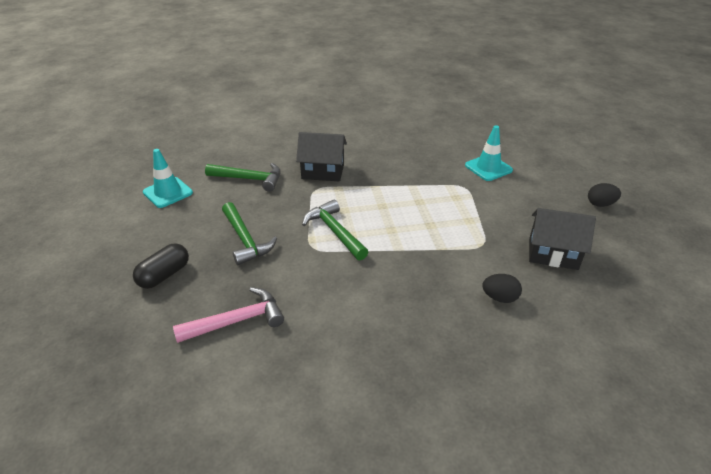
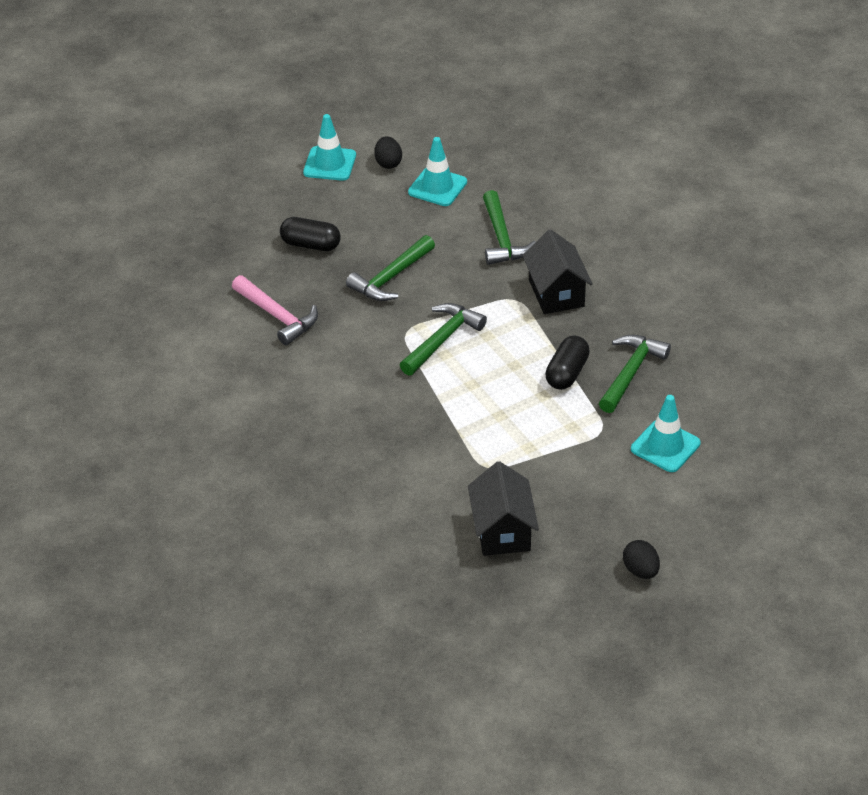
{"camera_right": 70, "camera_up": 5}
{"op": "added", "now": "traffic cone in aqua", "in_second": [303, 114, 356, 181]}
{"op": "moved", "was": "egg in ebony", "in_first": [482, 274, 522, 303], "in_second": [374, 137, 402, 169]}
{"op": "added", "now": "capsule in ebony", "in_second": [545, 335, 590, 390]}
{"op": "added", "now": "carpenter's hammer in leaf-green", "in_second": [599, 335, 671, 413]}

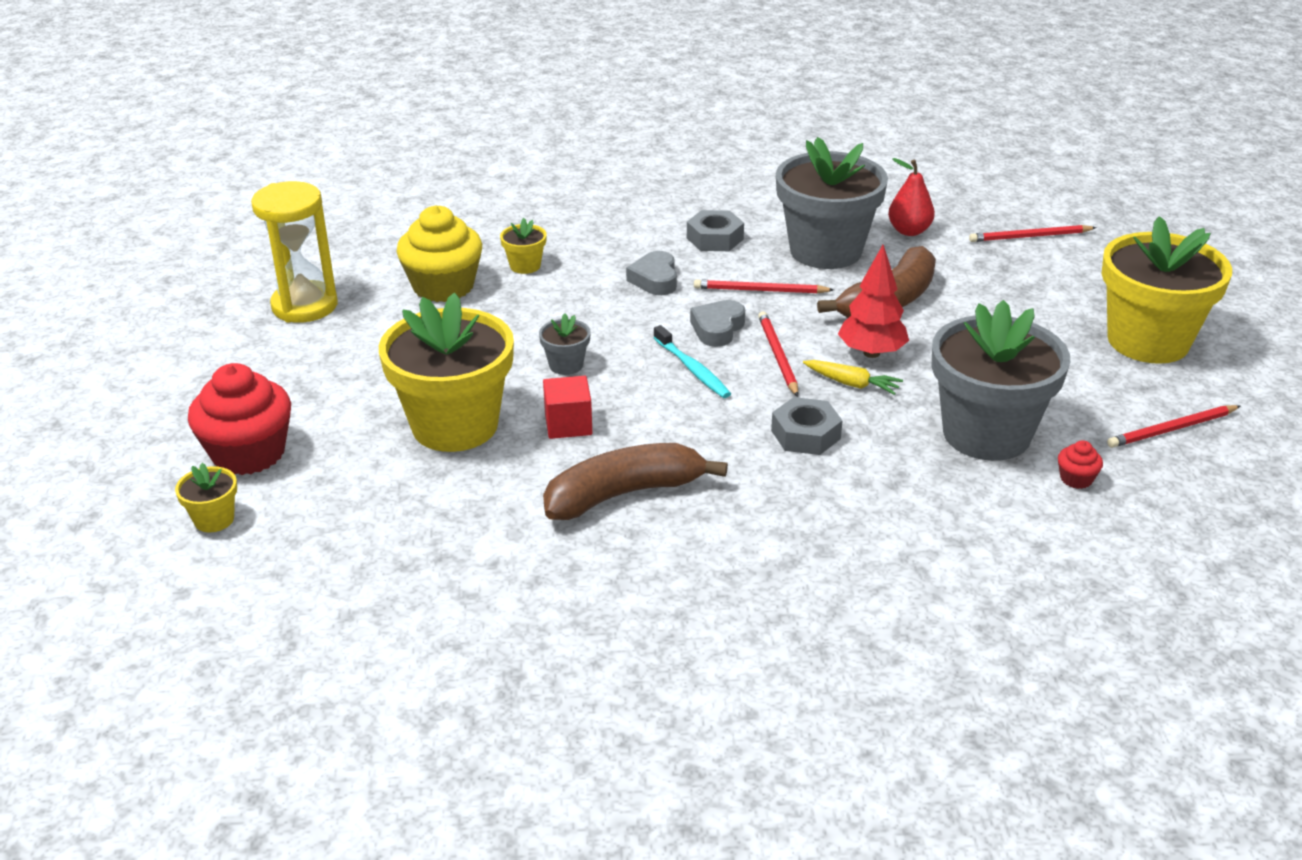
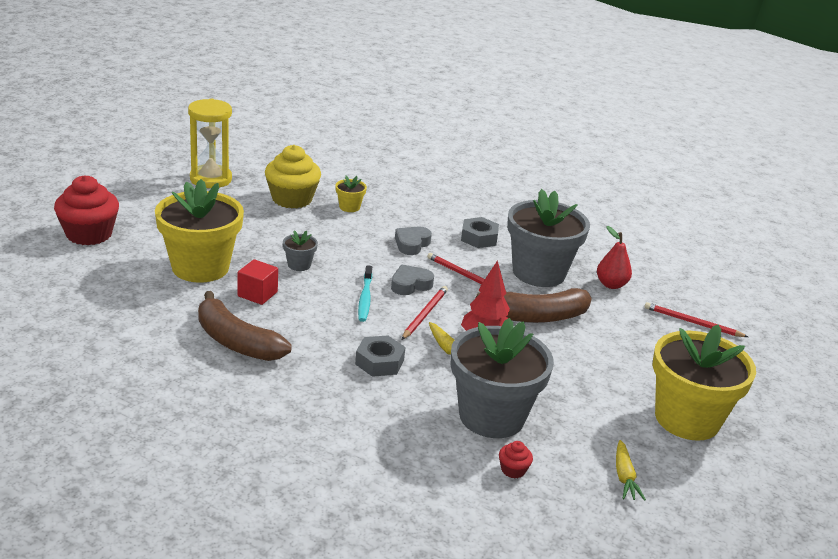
{"camera_right": 30, "camera_up": -5}
{"op": "turned", "was": "banana fruit in russet", "in_first": [543, 443, 728, 520], "in_second": [198, 291, 292, 361], "clockwise": -150}
{"op": "replaced", "was": "lead pencil in crimson", "now": "toy carrot in bright yellow", "in_first": [1107, 405, 1240, 448], "in_second": [616, 440, 646, 501]}
{"op": "removed", "was": "potted plant in bright yellow", "in_first": [175, 463, 237, 532]}

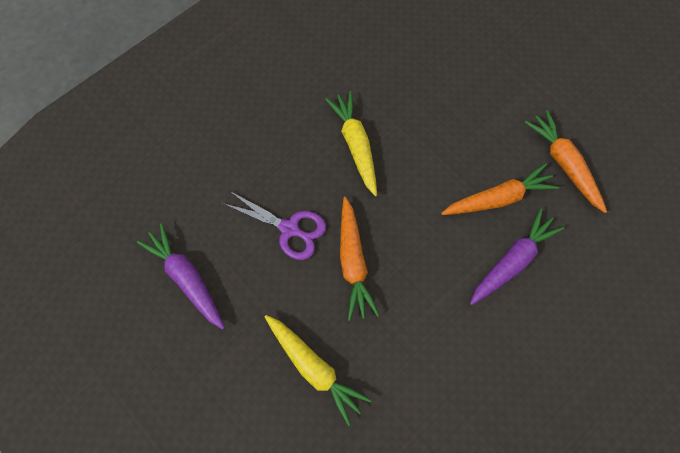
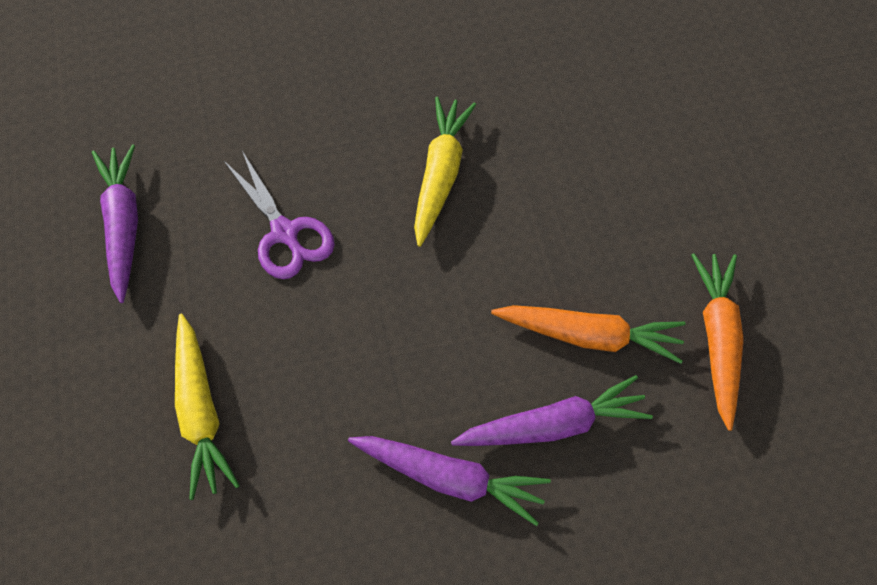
{"camera_right": 30, "camera_up": -10}
{"op": "added", "now": "toy carrot in purple", "in_second": [348, 436, 551, 526]}
{"op": "removed", "was": "toy carrot in orange", "in_first": [340, 197, 380, 321]}

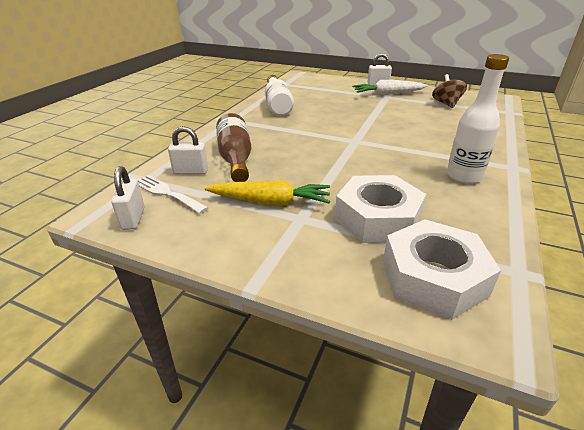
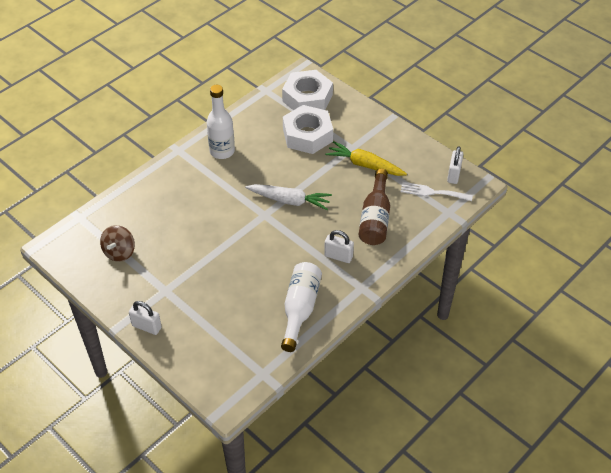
{"camera_right": -160, "camera_up": 15}
{"op": "moved", "was": "toy carrot in pure white", "in_first": [353, 80, 428, 95], "in_second": [245, 184, 332, 210]}
{"op": "moved", "was": "small lock in pure white", "in_first": [168, 126, 208, 174], "in_second": [324, 230, 354, 263]}
{"op": "turned", "was": "fork in pure white", "in_first": [137, 175, 208, 214], "in_second": [400, 182, 473, 201], "clockwise": 135}

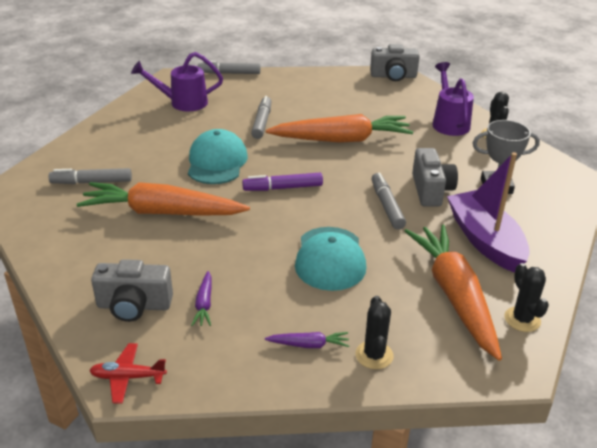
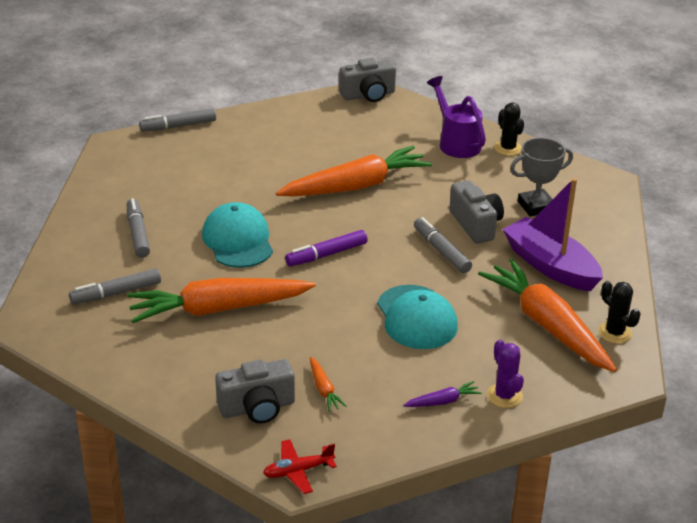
{"camera_right": -20, "camera_up": 0}
{"op": "moved", "was": "marker pen in gray", "in_first": [251, 96, 272, 139], "in_second": [127, 198, 150, 258]}
{"op": "recoloured", "was": "toy carrot in purple", "now": "toy carrot in orange", "in_first": [191, 271, 212, 326], "in_second": [310, 357, 347, 411]}
{"op": "recoloured", "was": "prickly plant in ebony", "now": "prickly plant in purple", "in_first": [355, 296, 393, 369], "in_second": [487, 340, 524, 408]}
{"op": "removed", "was": "sprinkling can in purple", "in_first": [131, 52, 223, 111]}

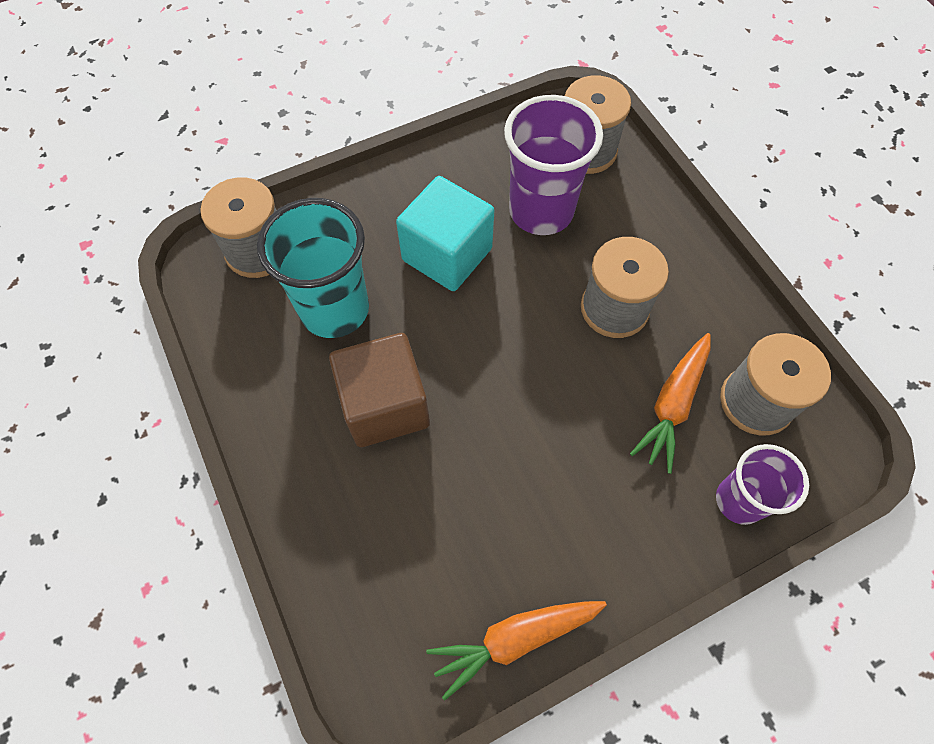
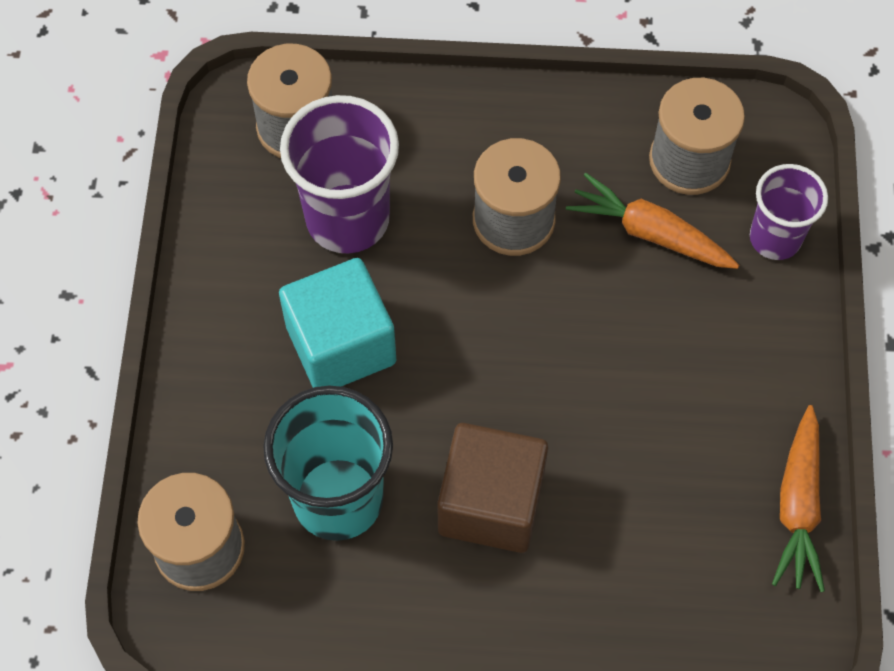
{"camera_right": -60, "camera_up": 0}
{"op": "turned", "was": "toy carrot in orange", "in_first": [630, 333, 710, 474], "in_second": [566, 173, 739, 269], "clockwise": 150}

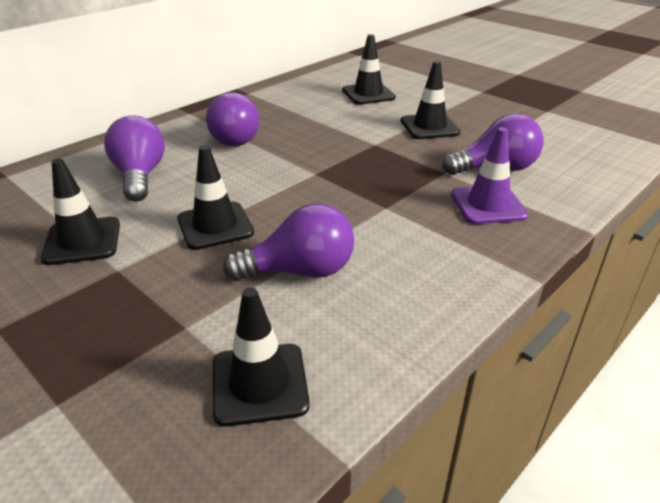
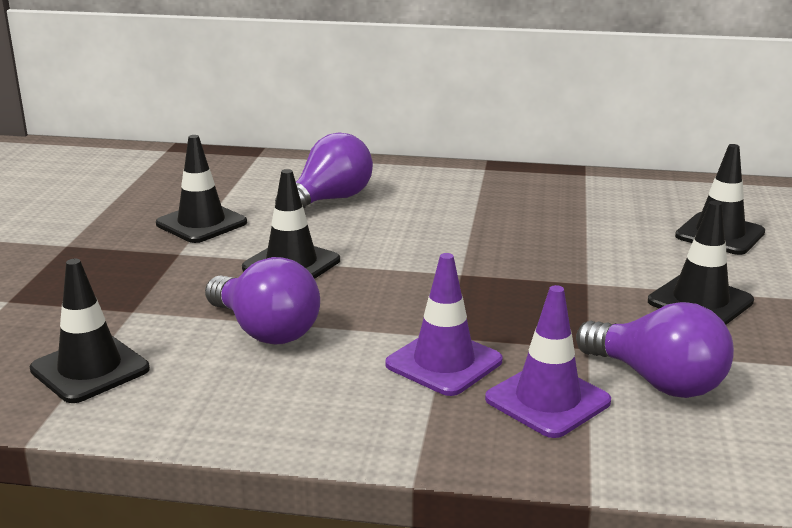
{"camera_right": 55, "camera_up": -10}
{"op": "added", "now": "traffic cone in purple", "in_second": [385, 253, 503, 396]}
{"op": "removed", "was": "lightbulb in purple", "in_first": [206, 92, 259, 146]}

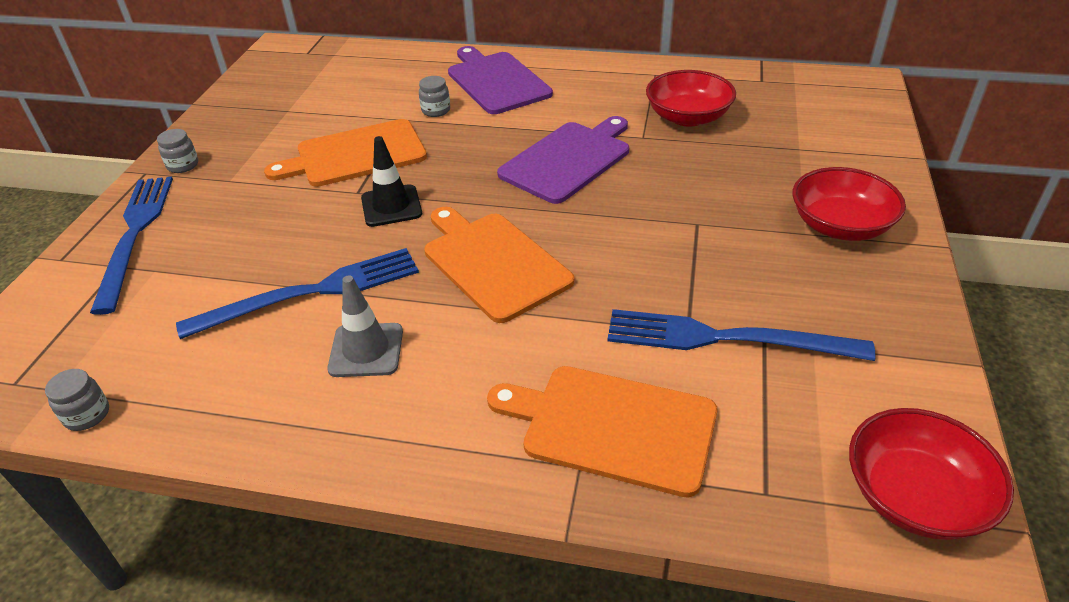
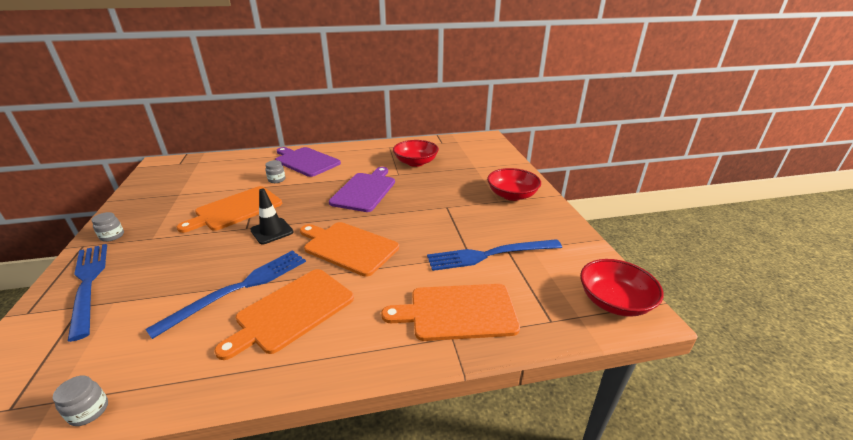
{"camera_right": -25, "camera_up": -10}
{"op": "replaced", "was": "traffic cone in gray", "now": "chopping board in orange", "in_first": [327, 275, 403, 377], "in_second": [214, 269, 354, 360]}

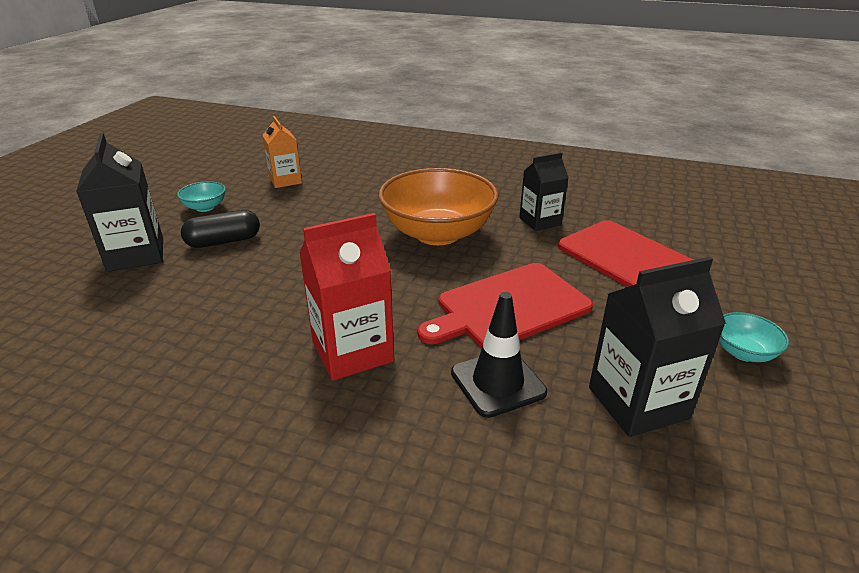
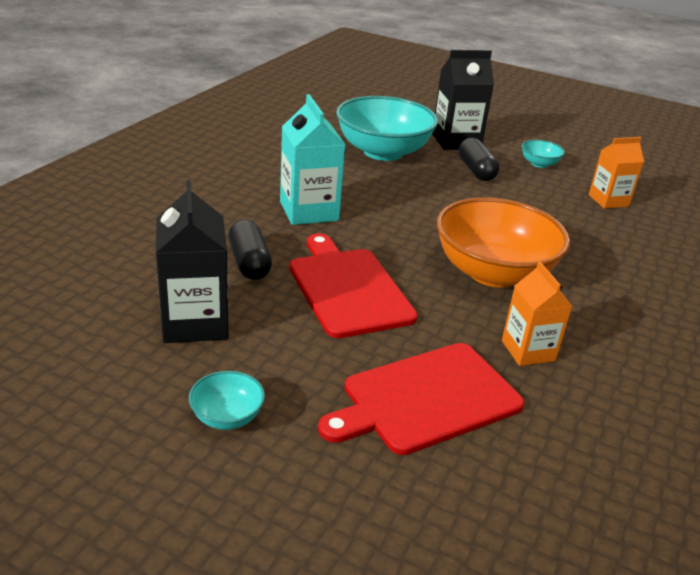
{"camera_right": 95, "camera_up": 0}
{"op": "replaced", "was": "traffic cone in ebony", "now": "capsule in ebony", "in_first": [451, 292, 547, 418], "in_second": [228, 220, 272, 280]}
{"op": "recoloured", "was": "carton in crimson", "now": "carton in aqua", "in_first": [299, 213, 394, 381], "in_second": [280, 94, 346, 225]}
{"op": "added", "now": "serving bowl in aqua", "in_second": [336, 96, 438, 161]}
{"op": "recoloured", "was": "carton in ebony", "now": "carton in orange", "in_first": [519, 152, 569, 231], "in_second": [502, 261, 572, 366]}

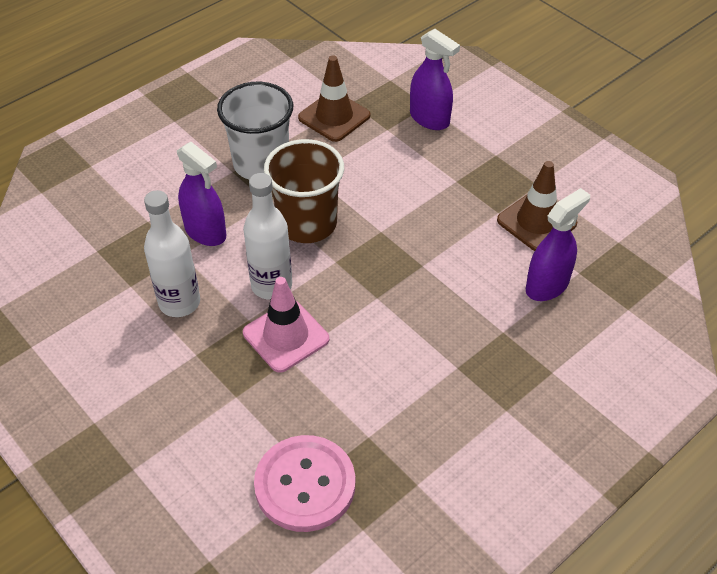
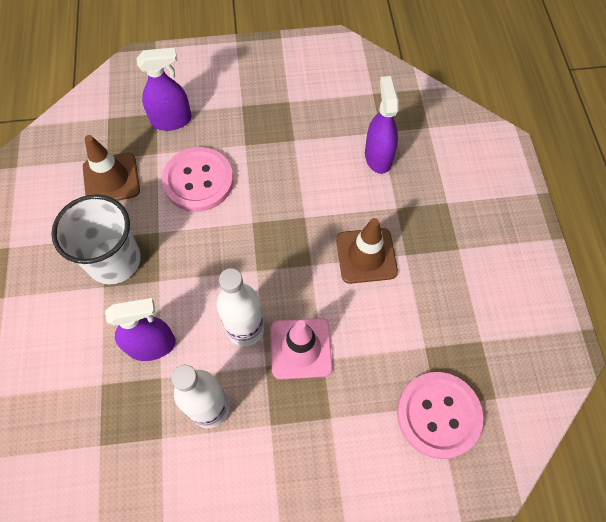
{"camera_right": -55, "camera_up": 15}
{"op": "added", "now": "shirt button in pink", "in_second": [162, 147, 234, 212]}
{"op": "moved", "was": "traffic cone in russet", "in_first": [497, 161, 577, 251], "in_second": [336, 218, 398, 284]}
{"op": "removed", "was": "tumbler in russet", "in_first": [264, 139, 344, 243]}

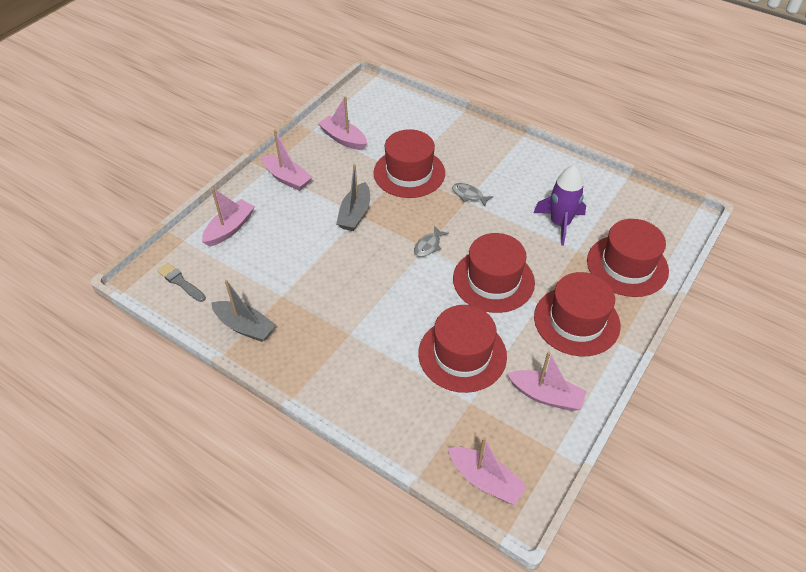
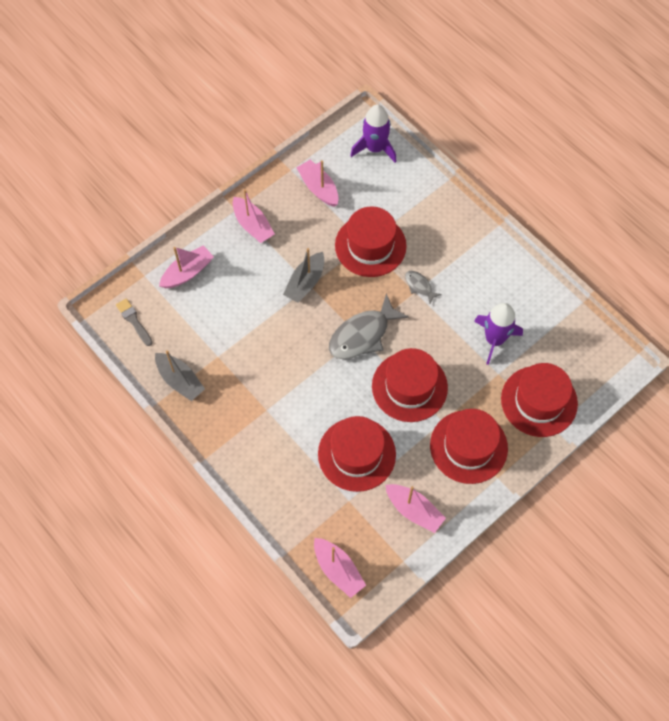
{"camera_right": 15, "camera_up": 15}
{"op": "resized", "was": "toy fish in gray", "in_first": [414, 226, 449, 257], "in_second": [329, 293, 409, 359], "ratio": 2.07}
{"op": "added", "now": "rocket in purple", "in_second": [350, 104, 397, 163]}

